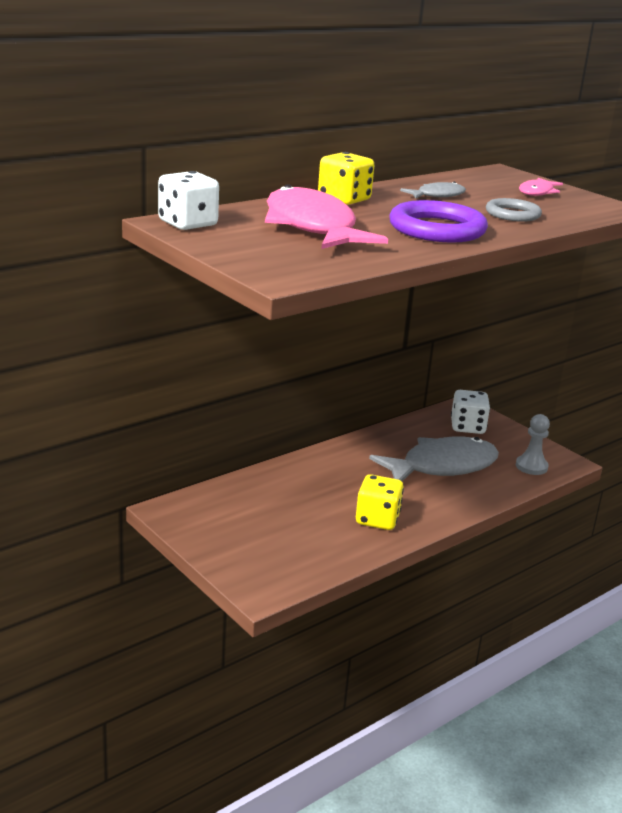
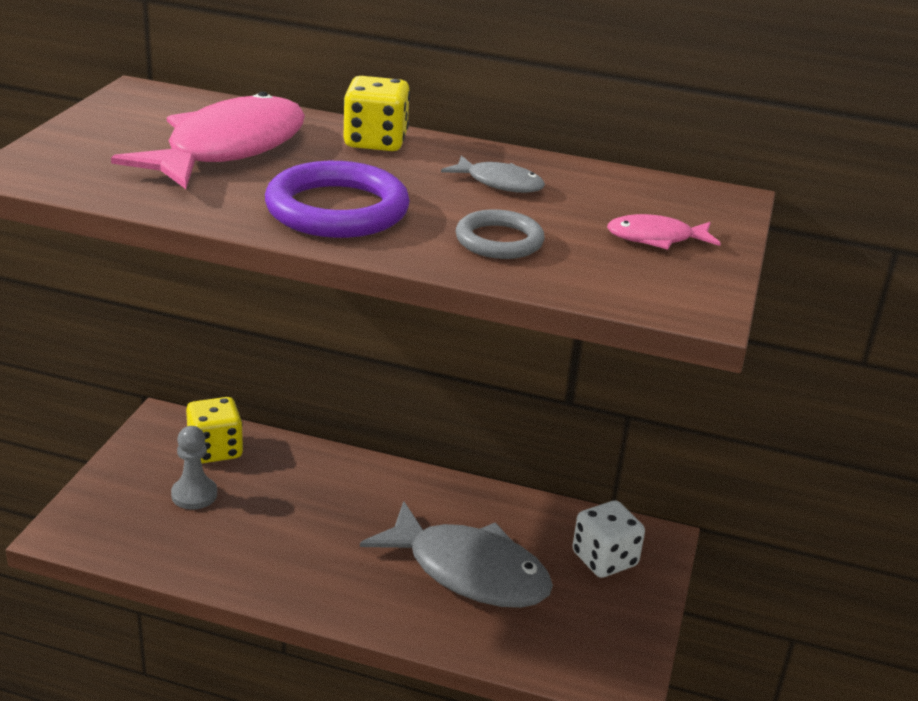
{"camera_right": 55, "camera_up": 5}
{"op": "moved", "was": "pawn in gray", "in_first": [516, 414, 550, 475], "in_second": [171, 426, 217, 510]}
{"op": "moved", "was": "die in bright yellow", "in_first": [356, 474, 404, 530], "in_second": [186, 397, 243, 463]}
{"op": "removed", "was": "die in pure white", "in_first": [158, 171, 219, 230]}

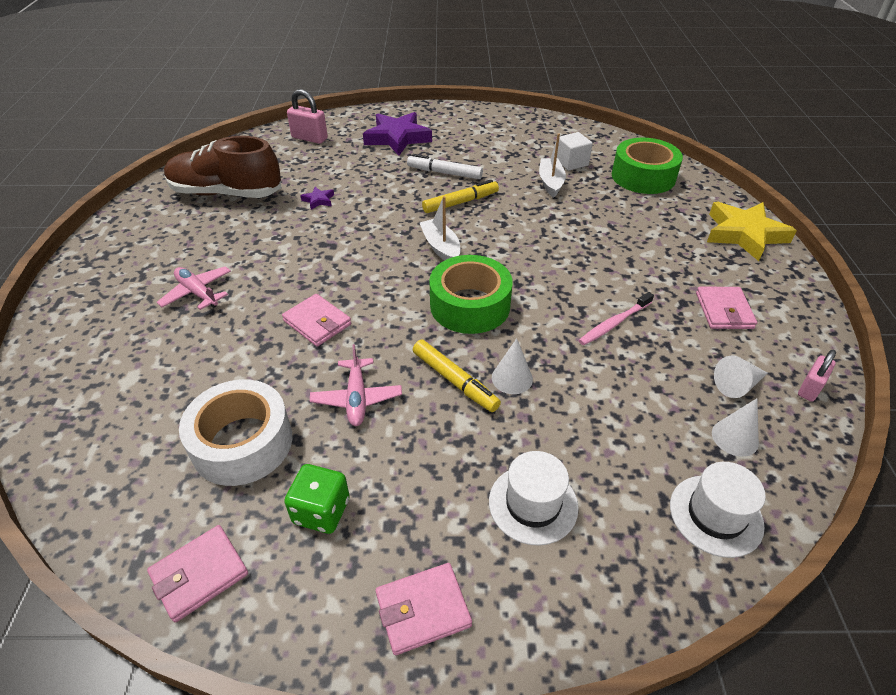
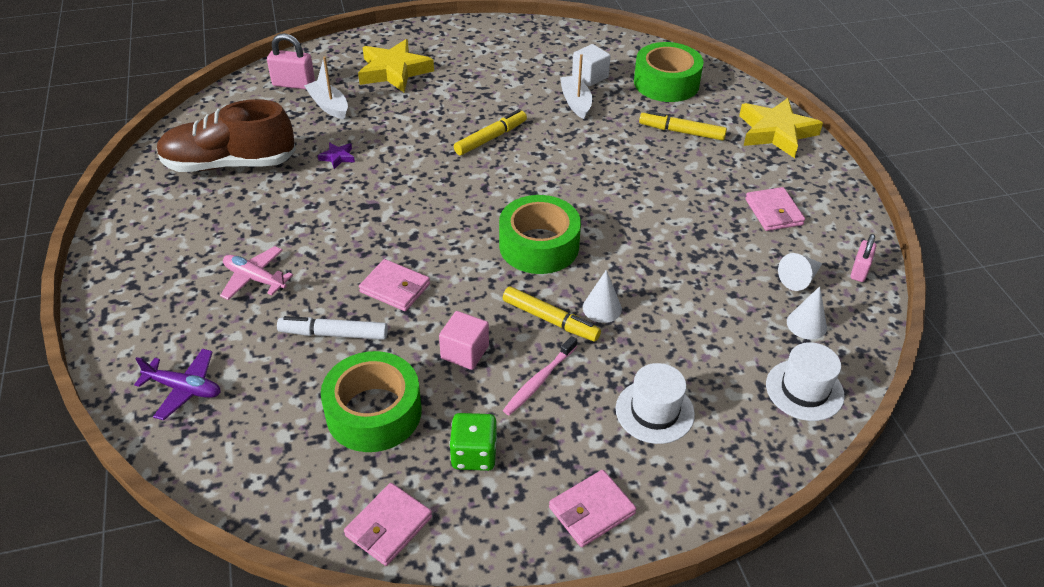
{"camera_right": -15, "camera_up": 0}
{"op": "added", "now": "aeroplane in purple", "in_second": [134, 349, 221, 420]}
{"op": "moved", "was": "marker pen in pure white", "in_first": [407, 154, 483, 179], "in_second": [277, 316, 388, 340]}
{"op": "moved", "was": "toy boat in pure white", "in_first": [420, 196, 461, 261], "in_second": [304, 57, 348, 119]}
{"op": "recoloured", "was": "tape in pure white", "now": "tape in leaf-green", "in_first": [179, 379, 292, 486], "in_second": [321, 351, 422, 452]}
{"op": "recoloured", "was": "star in purple", "now": "star in bright yellow", "in_first": [363, 112, 432, 155], "in_second": [358, 39, 434, 92]}
{"op": "replaced", "was": "aeroplane in pink", "now": "cube in pink", "in_first": [310, 344, 402, 426], "in_second": [439, 311, 489, 370]}
{"op": "moved", "was": "tooth brush in pink", "in_first": [579, 292, 654, 345], "in_second": [503, 336, 577, 415]}
{"op": "added", "now": "marker pen in bright yellow", "in_second": [639, 111, 727, 141]}

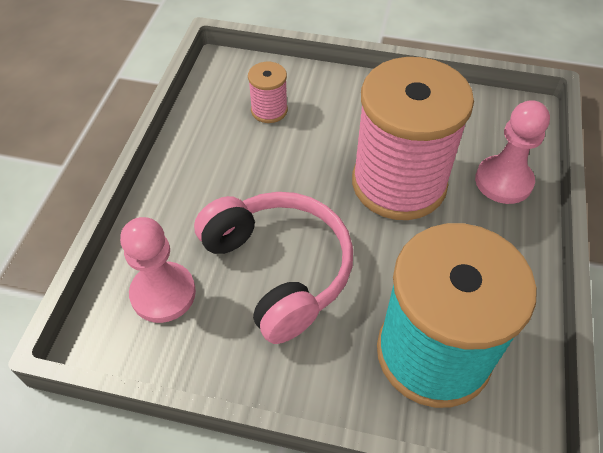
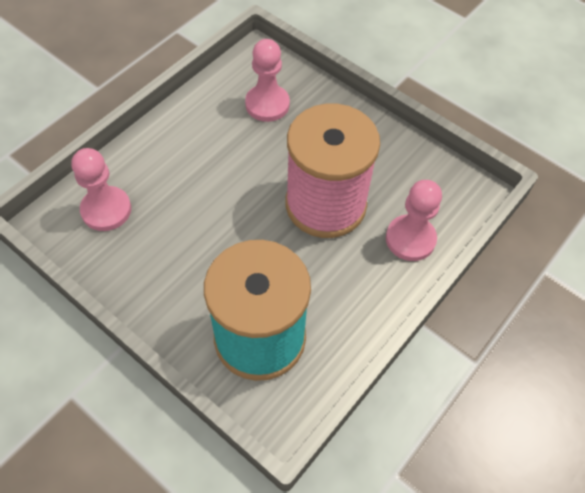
{"camera_right": 25, "camera_up": 5}
{"op": "replaced", "was": "bobbin in pink", "now": "pawn in pink", "in_first": [248, 62, 288, 123], "in_second": [245, 39, 290, 122]}
{"op": "removed", "was": "headphones in pink", "in_first": [194, 192, 353, 344]}

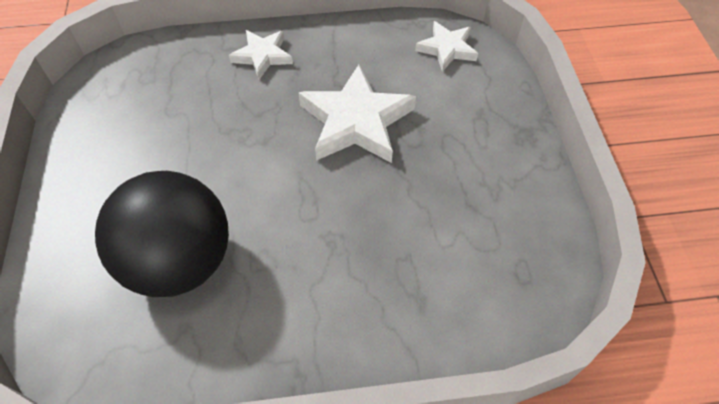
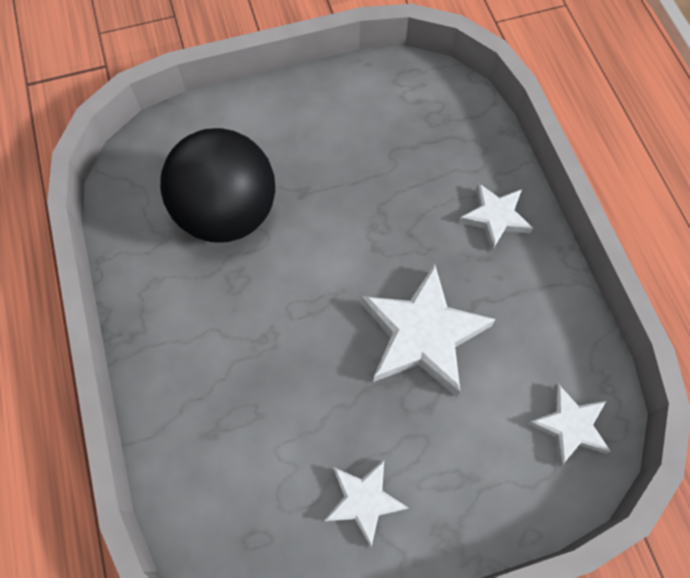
{"camera_right": 80, "camera_up": 10}
{"op": "added", "now": "star in pure white", "in_second": [324, 460, 408, 547]}

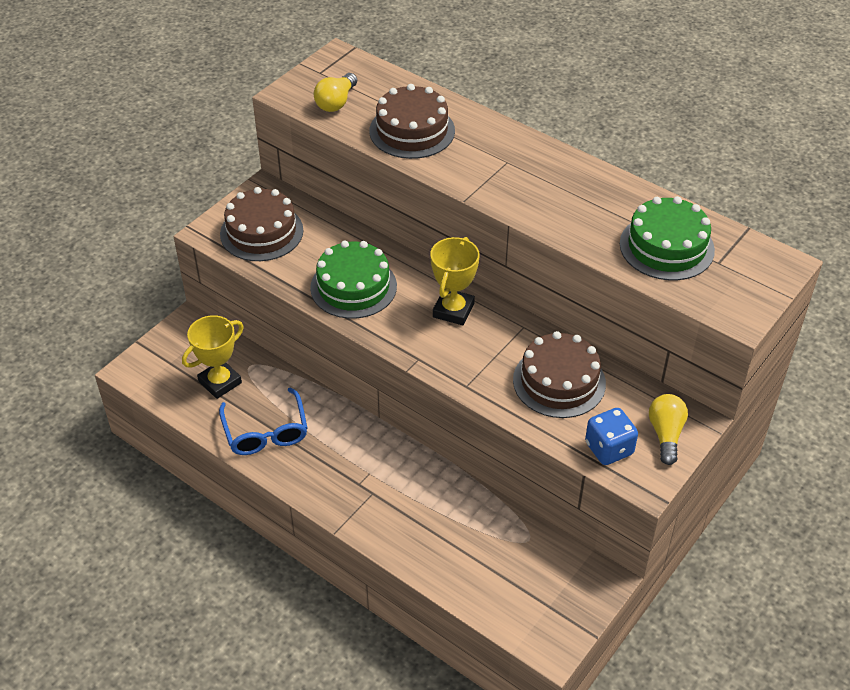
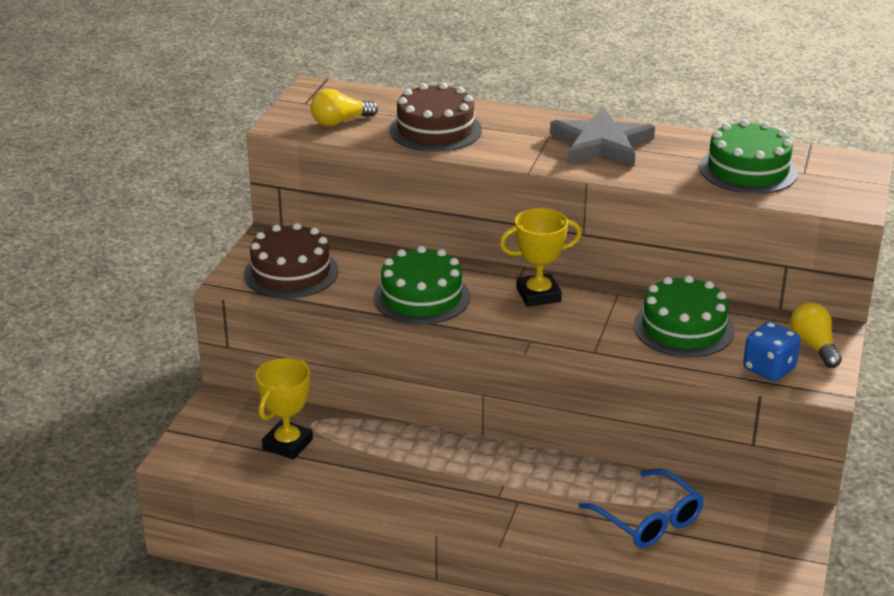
{"camera_right": -20, "camera_up": -15}
{"op": "turned", "was": "lightbulb in bright yellow", "in_first": [313, 73, 357, 112], "in_second": [311, 89, 378, 126], "clockwise": 60}
{"op": "turned", "was": "trophy in bright yellow", "in_first": [430, 237, 480, 325], "in_second": [500, 208, 582, 307], "clockwise": 75}
{"op": "added", "now": "star in gray", "in_second": [550, 107, 655, 167]}
{"op": "moved", "was": "eyeglasses in royal blue", "in_first": [219, 387, 308, 455], "in_second": [579, 469, 704, 548]}
{"op": "recoloured", "was": "cake in russet", "now": "cake in leaf-green", "in_first": [513, 331, 606, 418], "in_second": [633, 275, 734, 357]}

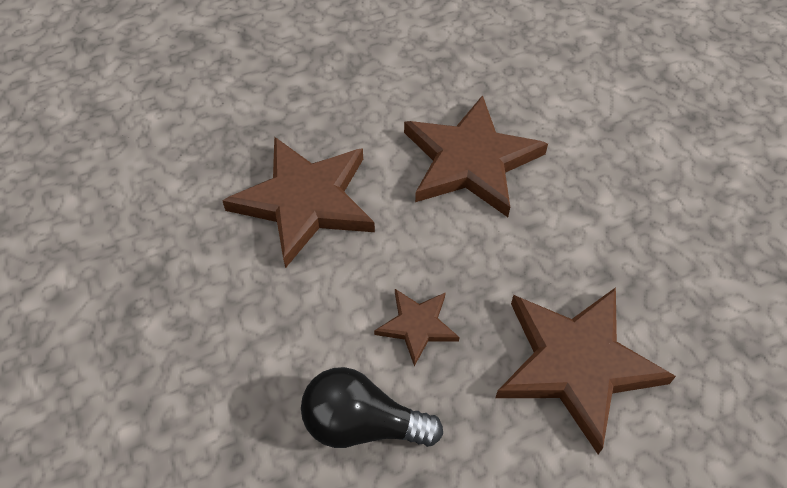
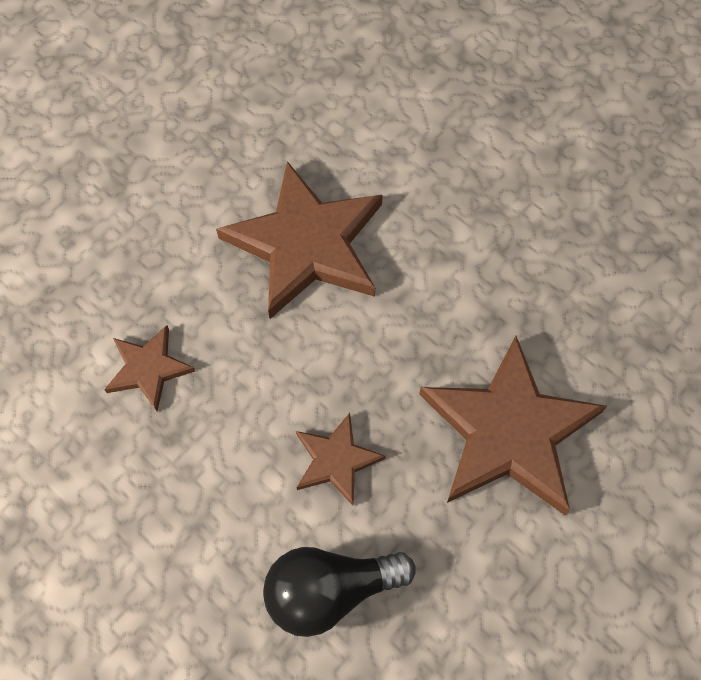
{"camera_right": -25, "camera_up": 10}
{"op": "resized", "was": "star in russet", "in_first": [222, 137, 375, 268], "in_second": [104, 325, 195, 411], "ratio": 0.5}

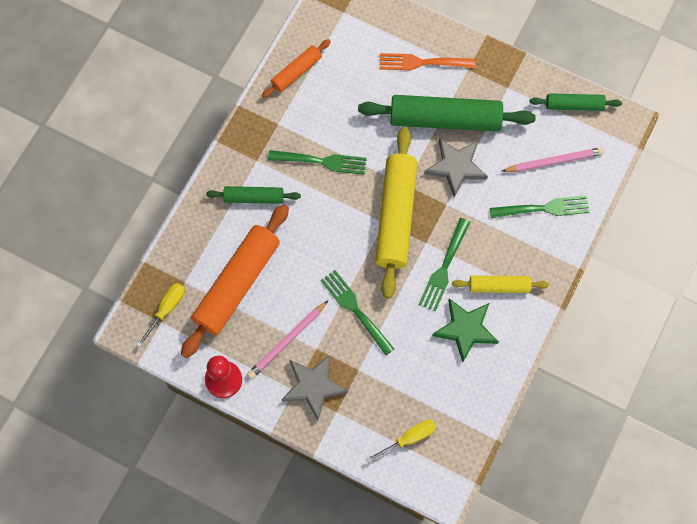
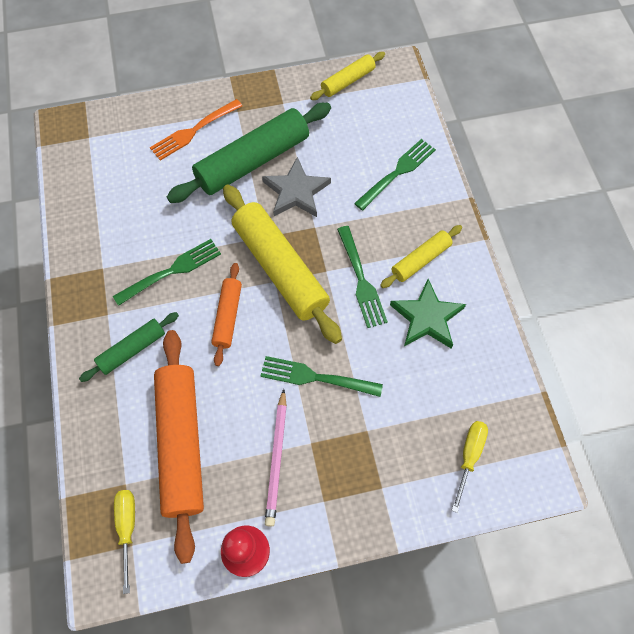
{"camera_right": -40, "camera_up": -5}
{"op": "moved", "was": "rolling pin in orange", "in_first": [262, 39, 331, 98], "in_second": [211, 263, 242, 366]}
{"op": "recoloured", "was": "rolling pin in leaf-green", "now": "rolling pin in bright yellow", "in_first": [530, 93, 622, 111], "in_second": [310, 52, 385, 100]}
{"op": "removed", "was": "star in gray", "in_first": [281, 355, 348, 420]}
{"op": "removed", "was": "lead pencil in pink", "in_first": [502, 147, 604, 172]}

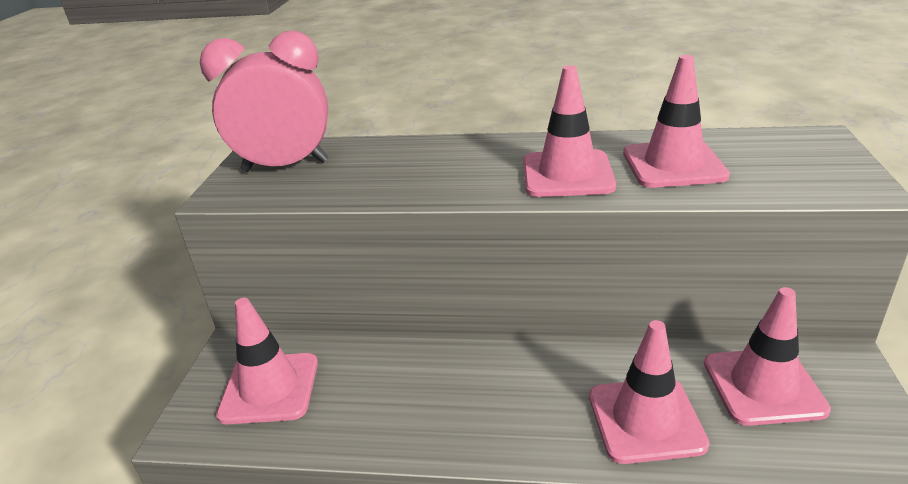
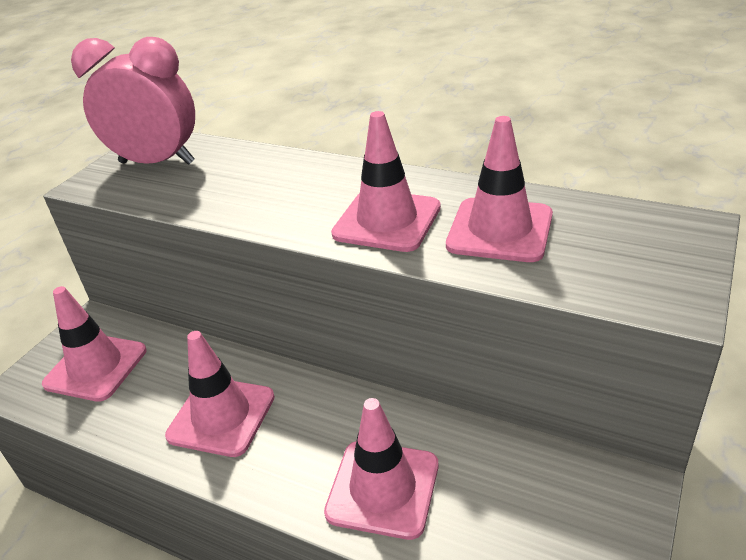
{"camera_right": 20, "camera_up": 5}
{"op": "moved", "was": "traffic cone in pink", "in_first": [704, 287, 831, 426], "in_second": [165, 331, 275, 457]}

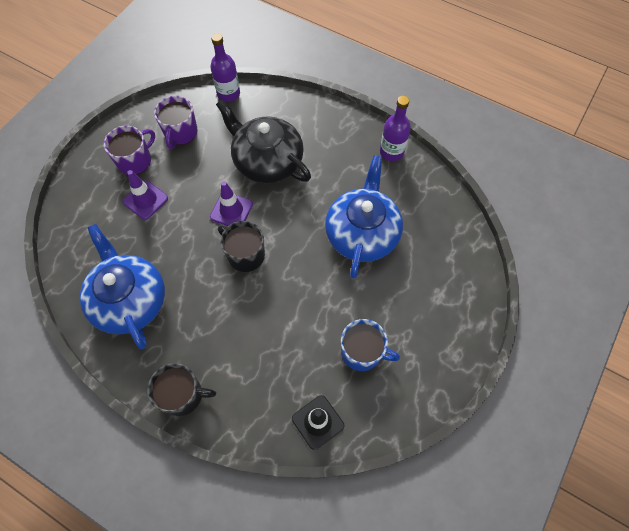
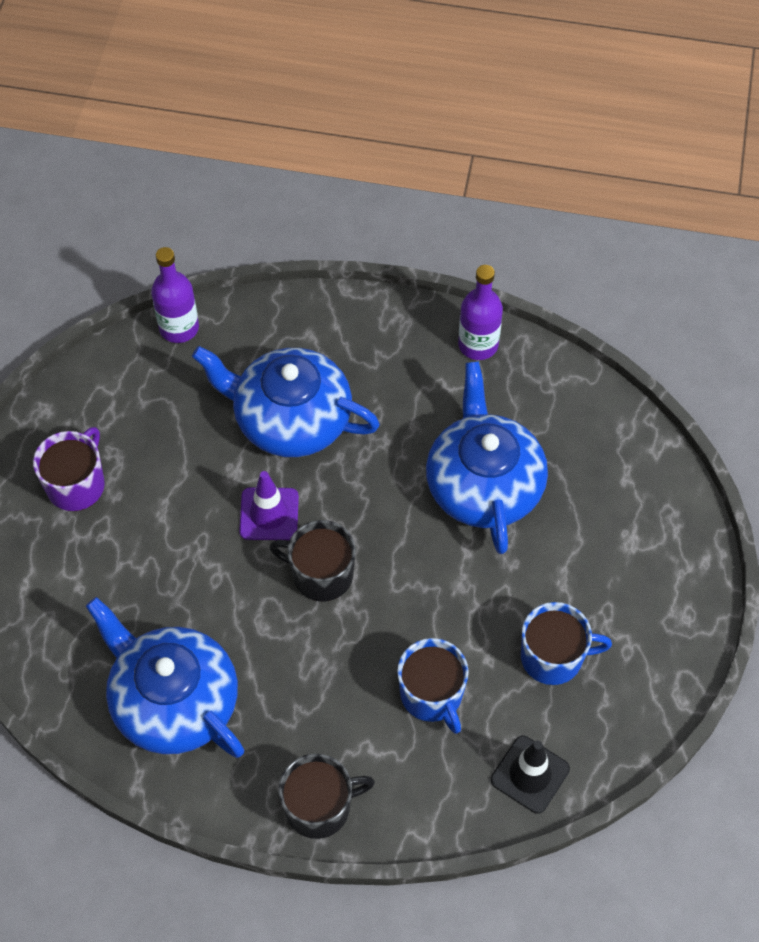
{"camera_right": -20, "camera_up": -5}
{"op": "recoloured", "was": "teapot in ebony", "now": "teapot in royal blue", "in_first": [216, 99, 311, 183], "in_second": [192, 346, 380, 457]}
{"op": "added", "now": "coffee mug in royal blue", "in_second": [397, 638, 469, 734]}
{"op": "removed", "was": "traffic cone in purple", "in_first": [123, 170, 168, 220]}
{"op": "removed", "was": "coffee mug in purple", "in_first": [154, 96, 198, 149]}

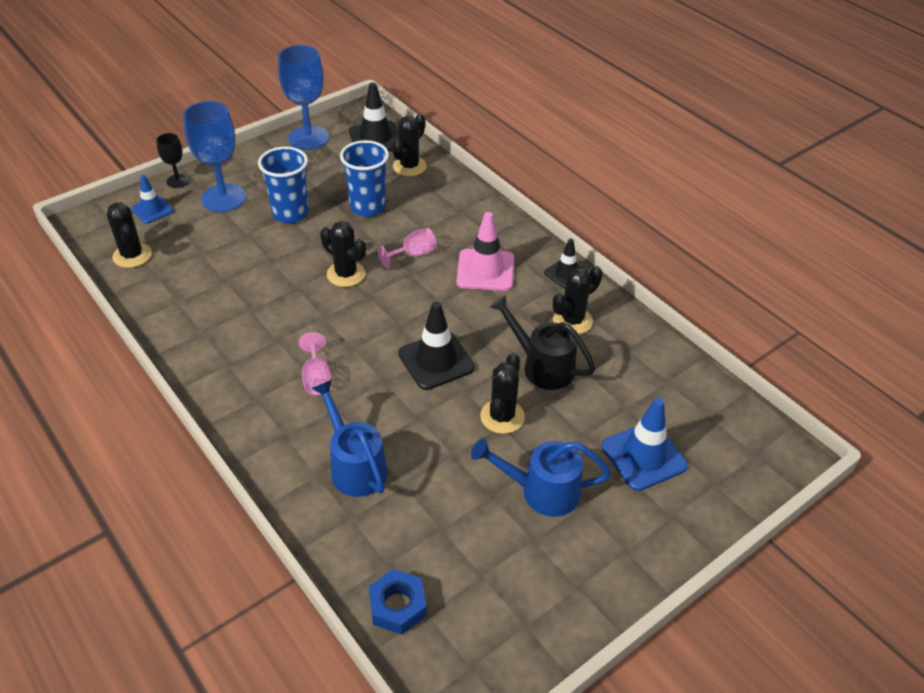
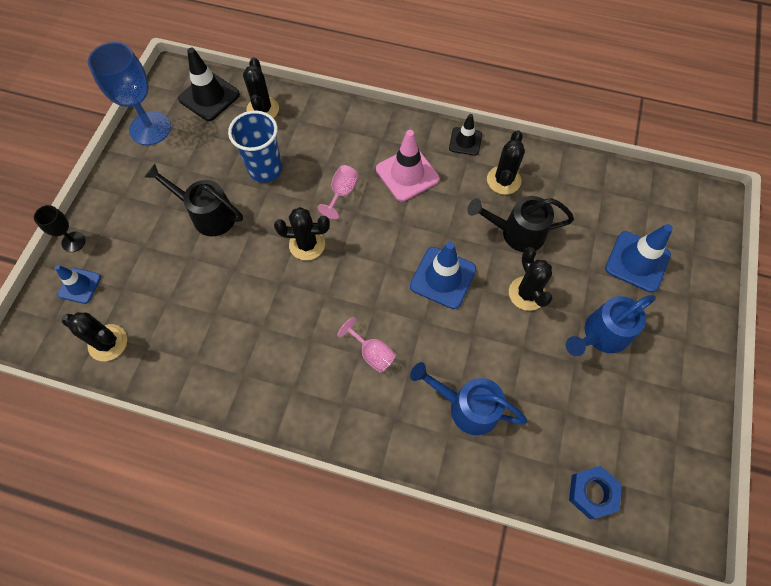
{"camera_right": -35, "camera_up": 20}
{"op": "replaced", "was": "tumbler in royal blue", "now": "sprinkling can in ebony", "in_first": [258, 146, 309, 224], "in_second": [144, 164, 243, 237]}
{"op": "recoloured", "was": "traffic cone in ebony", "now": "traffic cone in royal blue", "in_first": [398, 302, 475, 390], "in_second": [410, 242, 476, 309]}
{"op": "removed", "was": "wine glass in royal blue", "in_first": [183, 101, 246, 212]}

